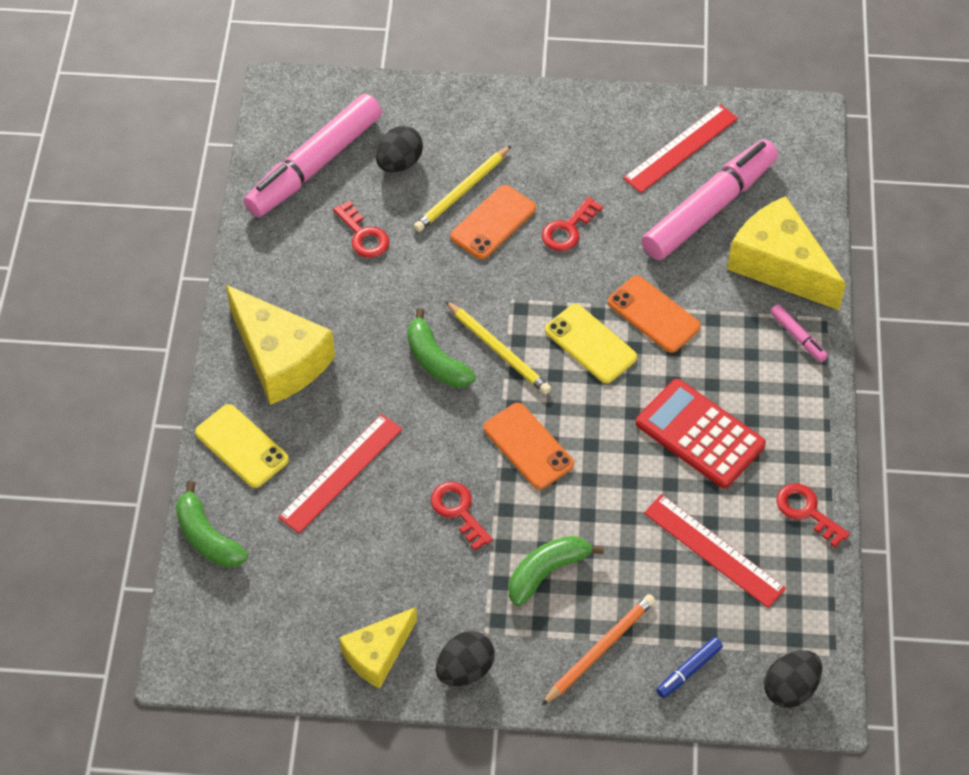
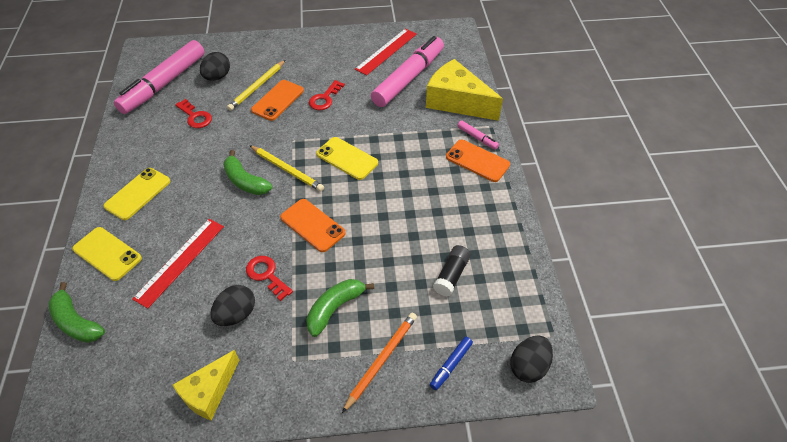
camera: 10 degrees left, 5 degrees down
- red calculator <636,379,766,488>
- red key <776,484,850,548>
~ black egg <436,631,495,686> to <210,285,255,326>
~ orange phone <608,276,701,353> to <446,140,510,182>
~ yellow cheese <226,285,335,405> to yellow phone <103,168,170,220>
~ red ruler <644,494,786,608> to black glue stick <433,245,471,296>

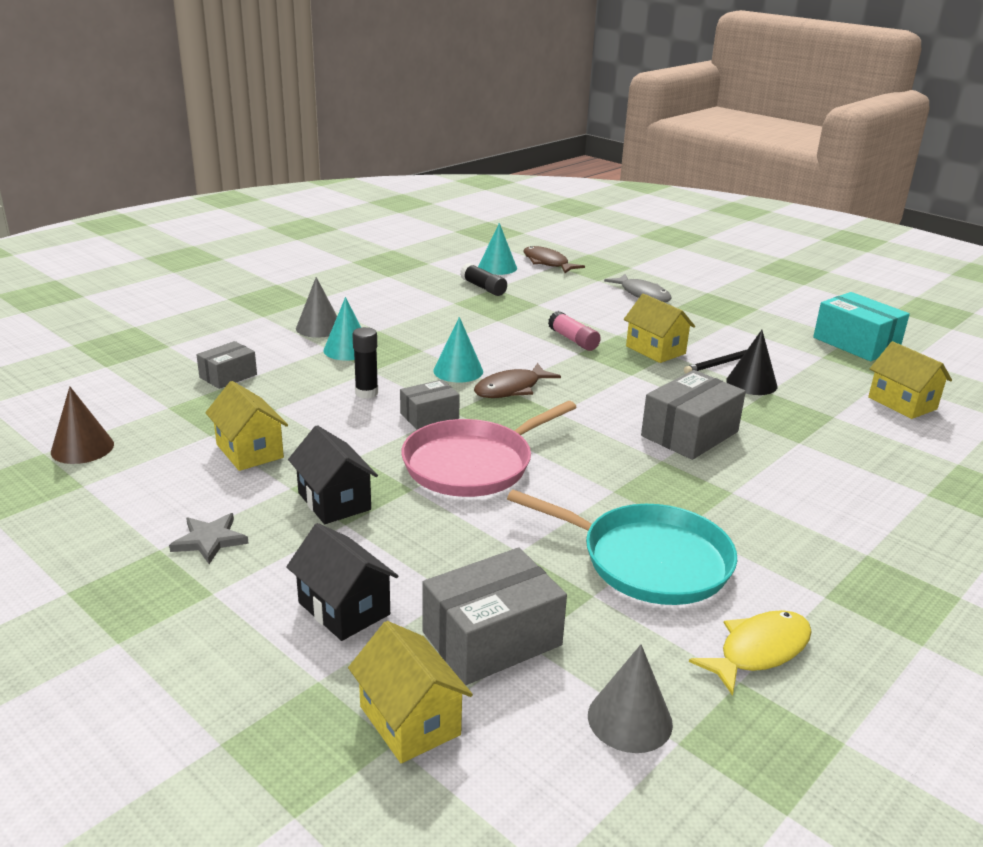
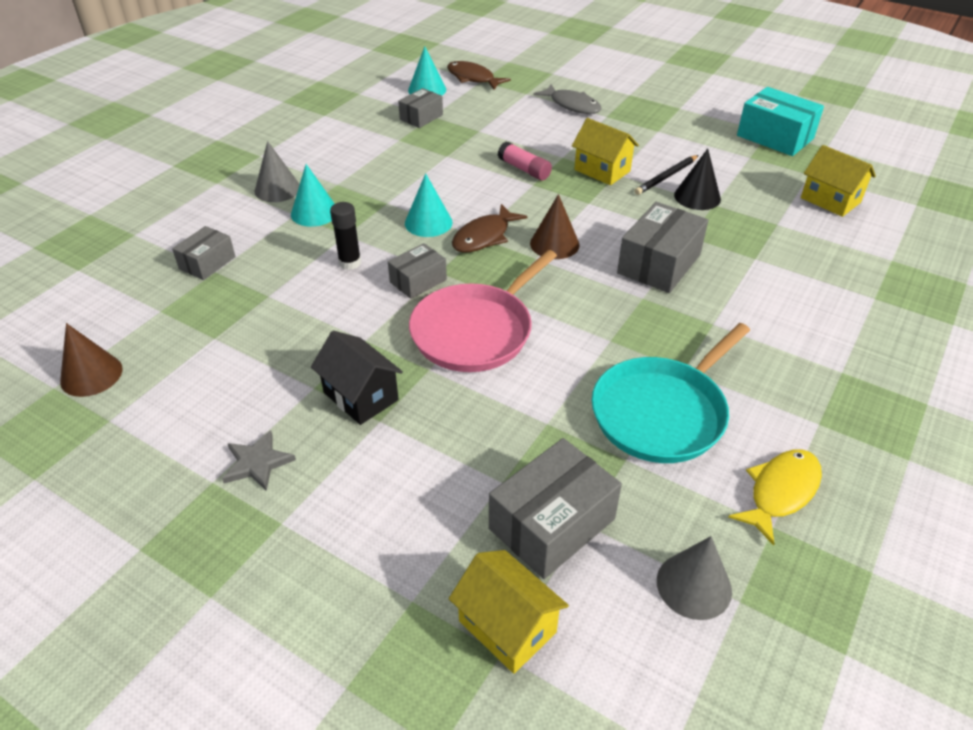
camera: 10 degrees left, 15 degrees up
- yellow house <205,381,288,471>
- black house <286,523,398,641>
+ brown cone <530,194,580,259>
~ black glue stick <460,263,507,296> to grey box <398,88,443,128>
~ turquoise pan <507,489,737,605> = <592,323,750,463> 120 degrees clockwise

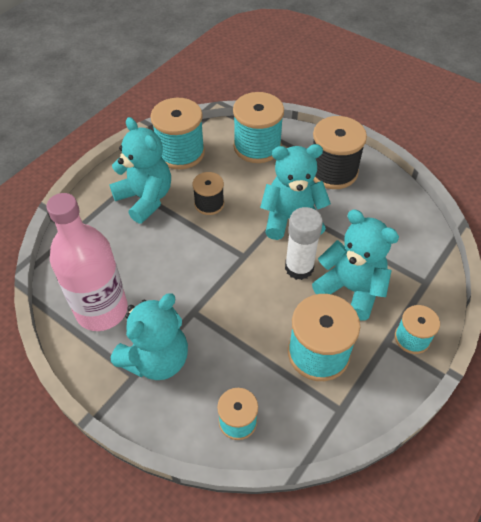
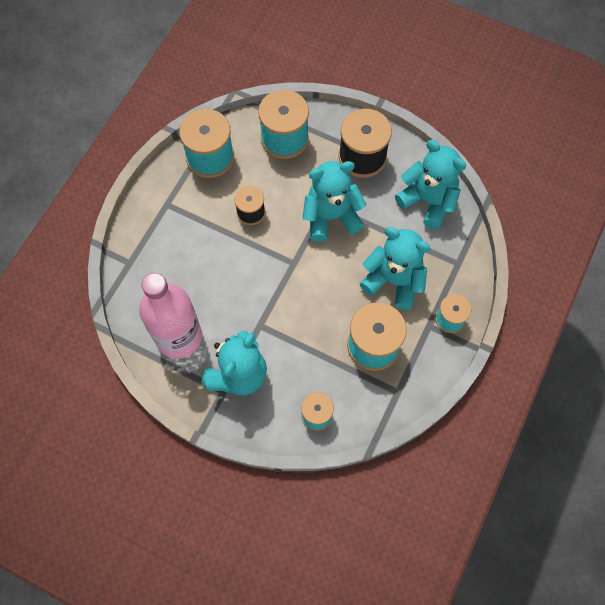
camera: 10 degrees left, 15 degrees up
- white glue stick <285,207,323,280>
~ turquoise teddy bear <109,117,171,224> to <395,140,466,229>

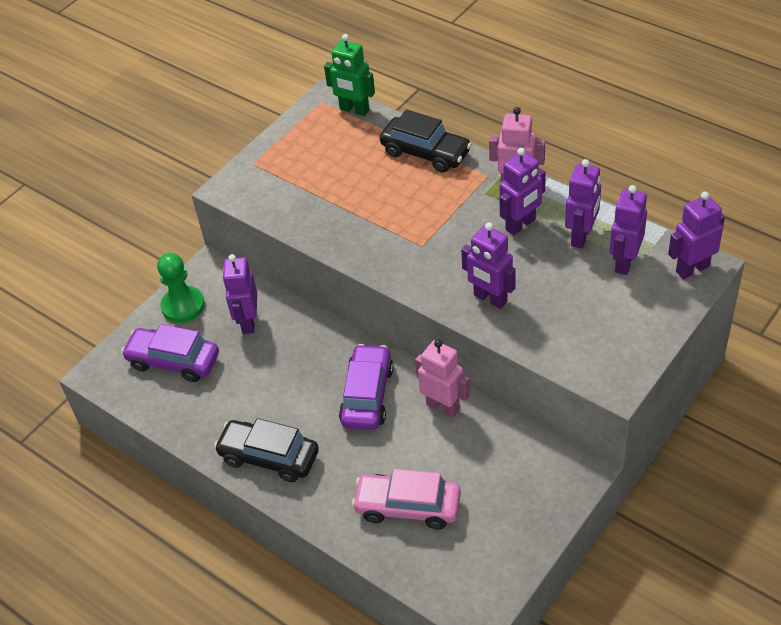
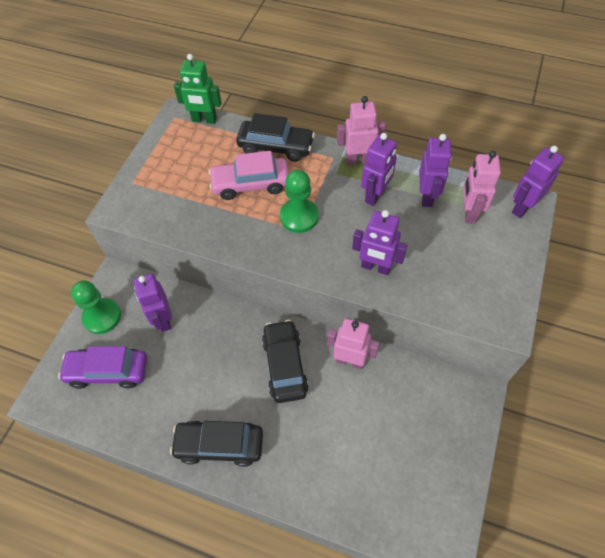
camera: 20 degrees left, 10 degrees up
+ green pawn <280,170,319,233>
~ pink car <352,469,461,529> to <208,151,289,200>
~ purple car <339,344,394,430> to black car <262,320,309,403>
~ purple robot <610,185,647,275> to pink robot <463,151,501,223>

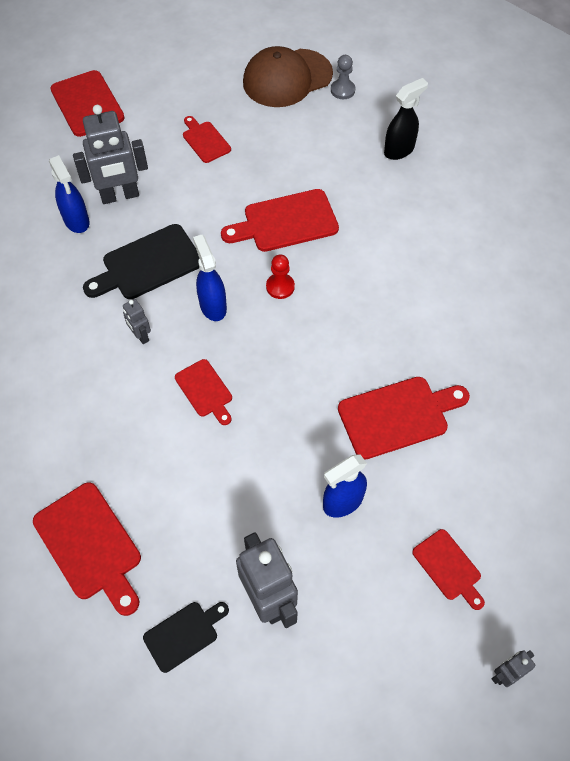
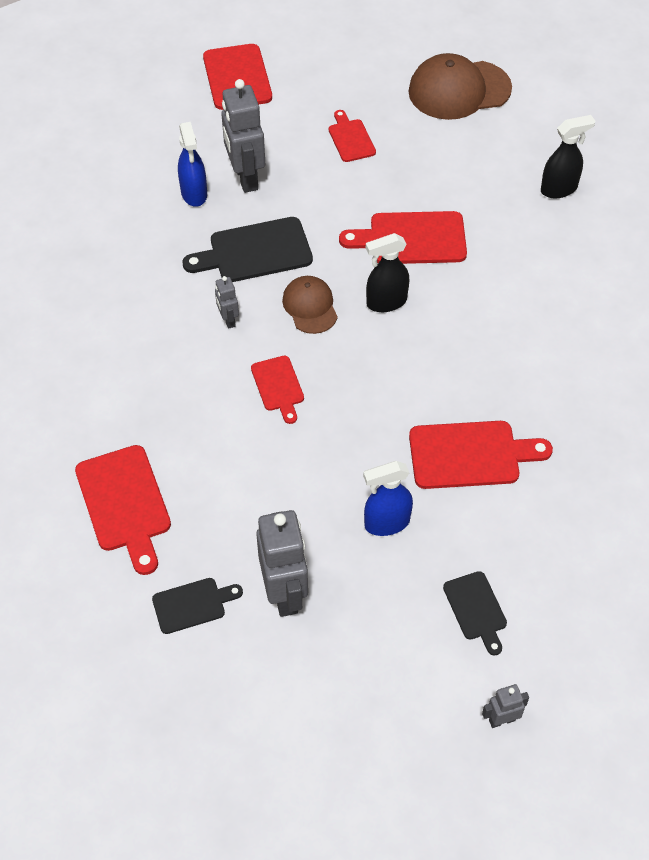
camera: 15 degrees right, 5 degrees down
- grey pawn <331,55,355,99>
~ blue spray bottle <193,235,227,321> to brown cap <282,276,338,334>
~ red pawn <266,255,295,299> to black spray bottle <366,233,409,312>
~ red cutting board <412,529,485,610> to black cutting board <443,571,507,656>
~ grey robot <73,105,148,204> = <221,79,265,193> 75 degrees clockwise

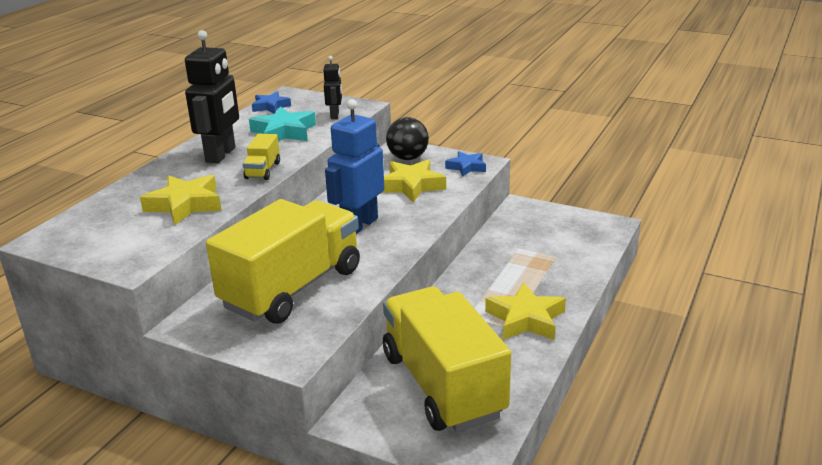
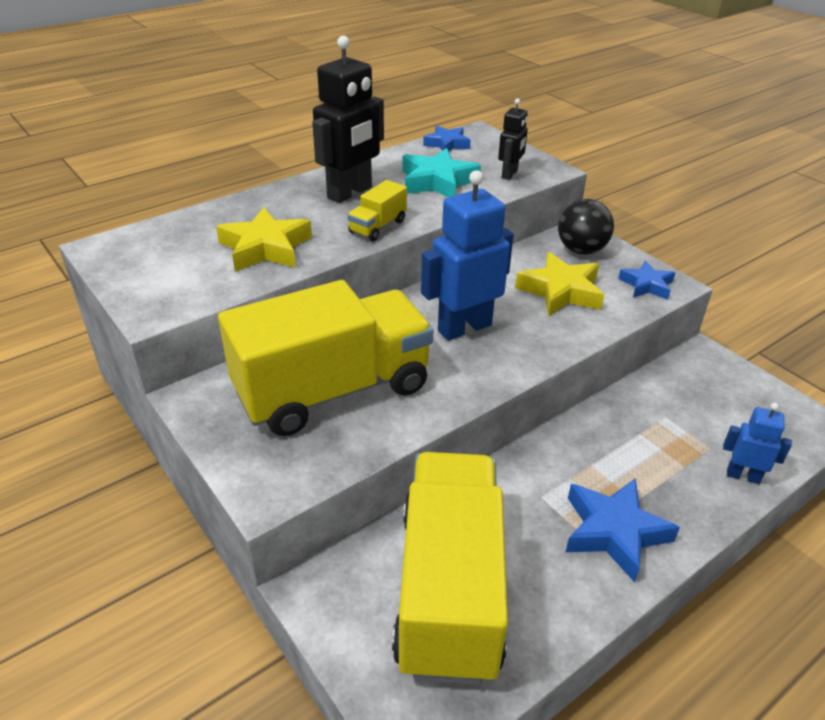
camera: 25 degrees right, 10 degrees up
+ blue robot <723,403,792,484>
~ yellow star <485,282,566,340> to blue star <566,478,680,583>

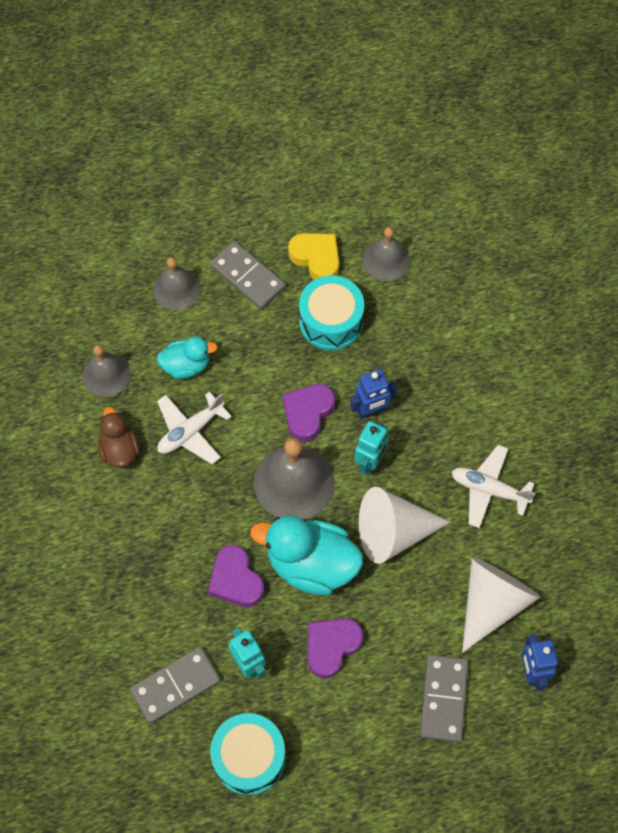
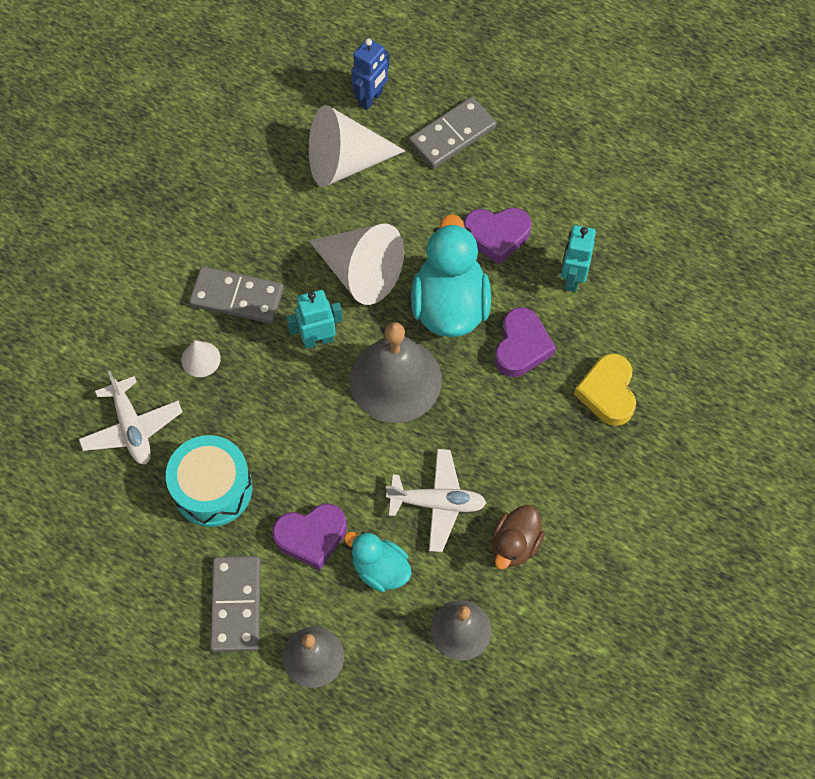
camera: 135 degrees left, 0 degrees up
- turquoise drum <210,713,286,795>
- blue robot <350,369,397,419>
- grey bell <363,227,409,281>
+ white cone <181,340,221,377>
~ grey domino <130,647,221,724> to <189,266,284,324>
~ purple heart <283,384,335,442> to <272,504,347,570>
~ yellow heart <288,233,339,280> to <574,354,636,426>
~ white plane <452,445,536,528> to <79,371,183,465>
~ turquoise duck <250,515,363,595> = <411,214,491,337> 150 degrees counterclockwise

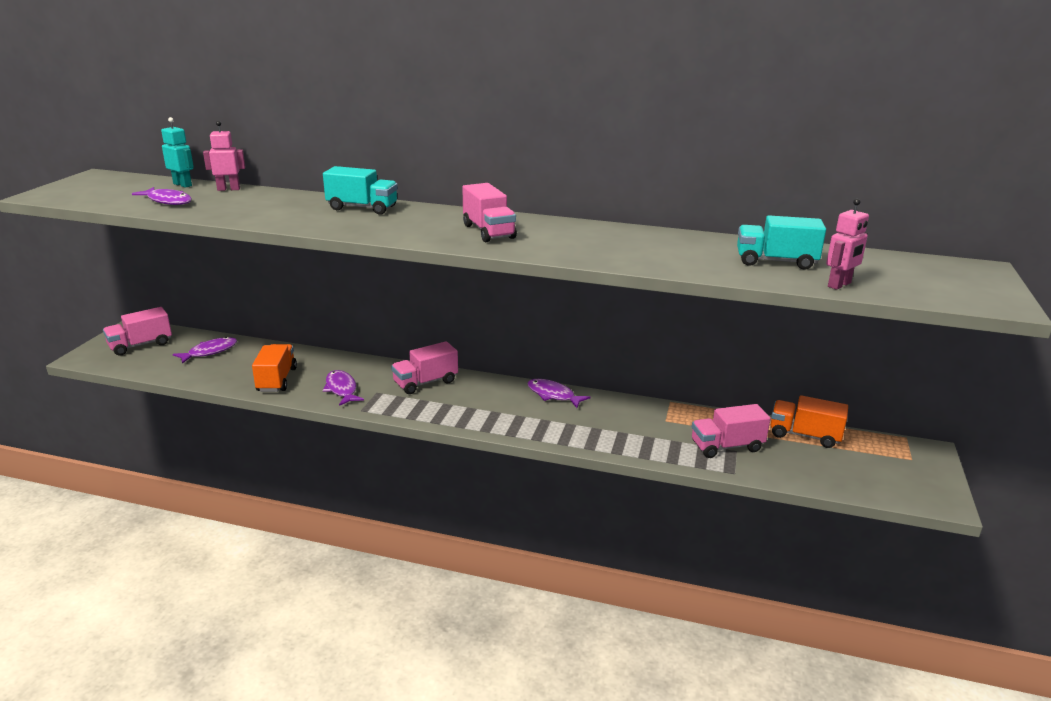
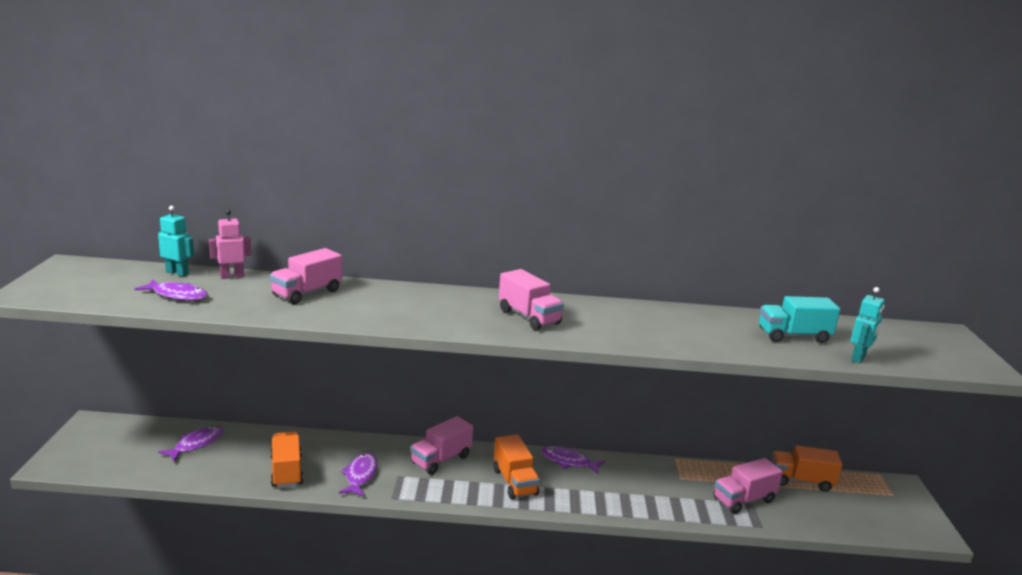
camera: 15 degrees left, 5 degrees down
- turquoise truck <323,166,398,215>
+ orange truck <493,434,540,499>
~ pink truck <103,307,172,356> to <270,248,342,304>
~ pink robot <826,199,869,290> to turquoise robot <850,287,885,363>
~ purple fish <323,370,364,406> = <339,453,378,497> 45 degrees clockwise

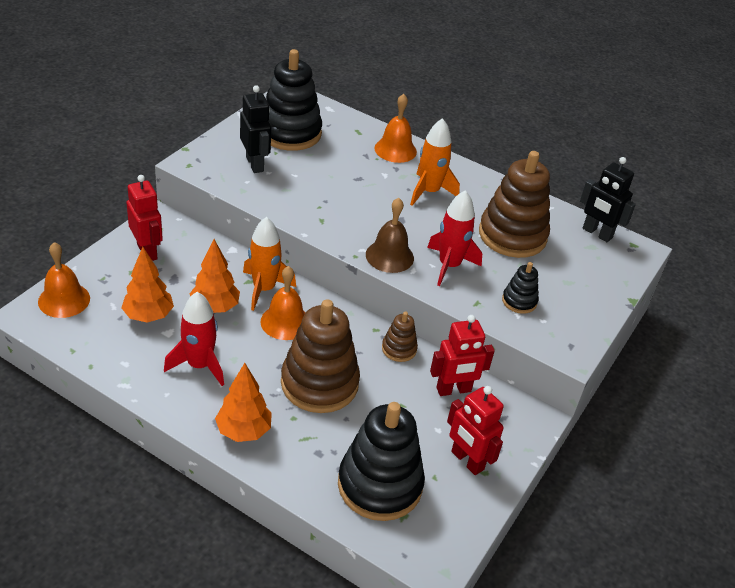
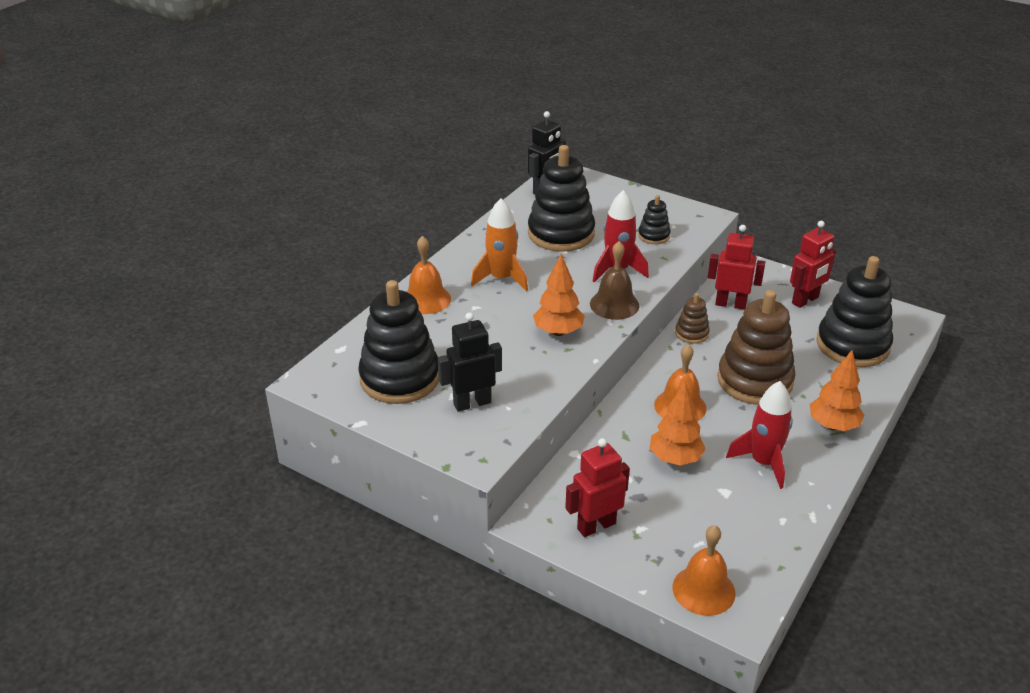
camera: 85 degrees left, 5 degrees down
- orange rocket <243,217,296,311>
~ orange tree <121,247,174,323> to <533,254,585,336>
~ brown stacking toy <479,151,550,258> to black stacking toy <528,145,595,252>
~ red robot <430,315,495,396> = <708,225,765,310> 60 degrees counterclockwise

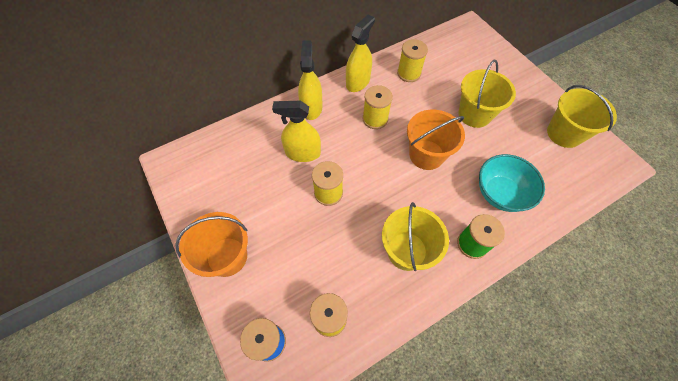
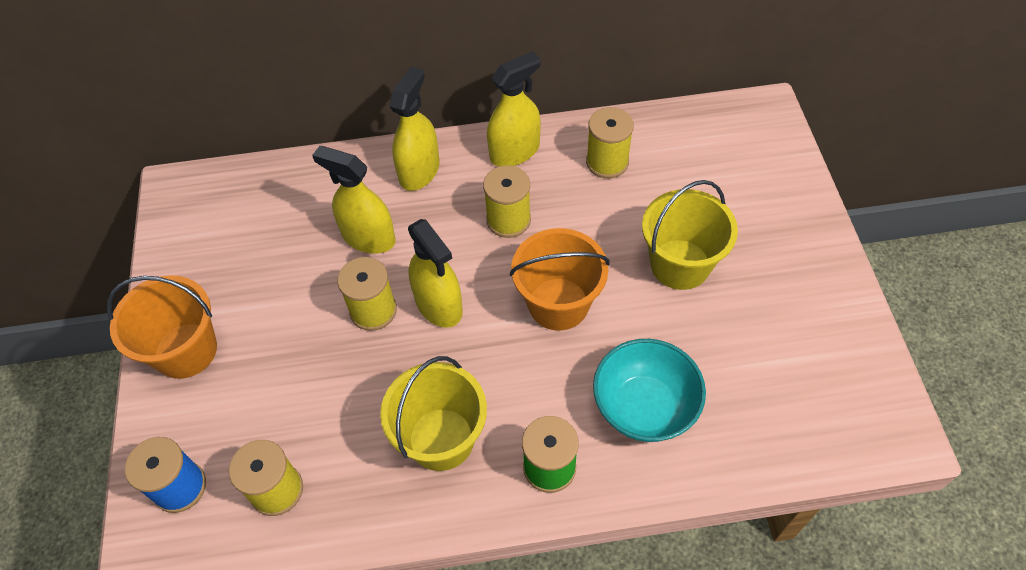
camera: 25 degrees right, 5 degrees down
- yellow bucket <547,85,617,148>
+ yellow spray bottle <408,219,463,328>

